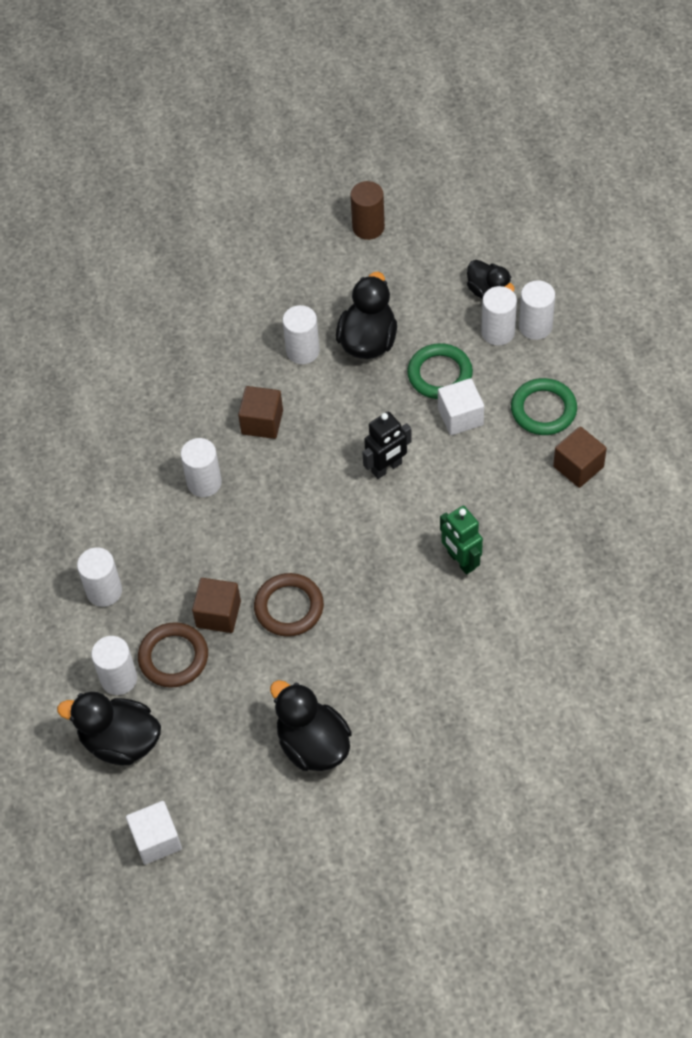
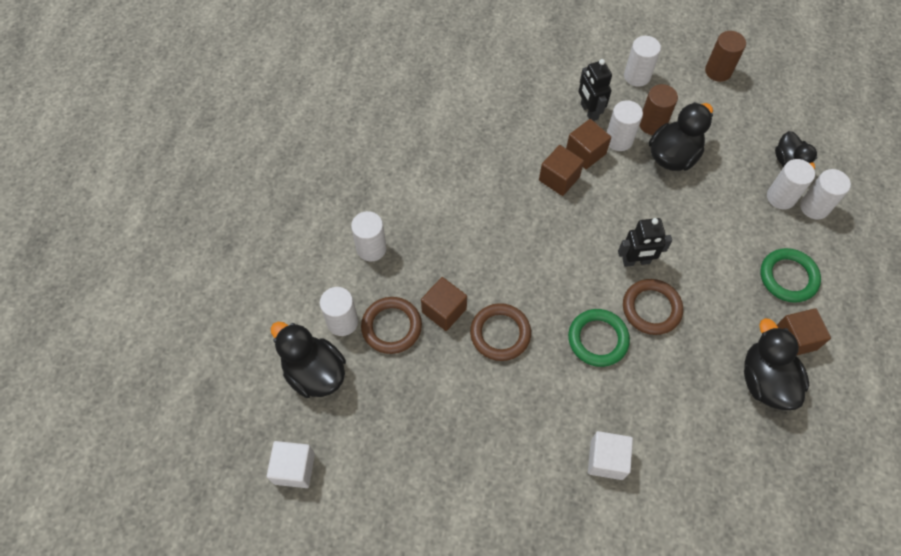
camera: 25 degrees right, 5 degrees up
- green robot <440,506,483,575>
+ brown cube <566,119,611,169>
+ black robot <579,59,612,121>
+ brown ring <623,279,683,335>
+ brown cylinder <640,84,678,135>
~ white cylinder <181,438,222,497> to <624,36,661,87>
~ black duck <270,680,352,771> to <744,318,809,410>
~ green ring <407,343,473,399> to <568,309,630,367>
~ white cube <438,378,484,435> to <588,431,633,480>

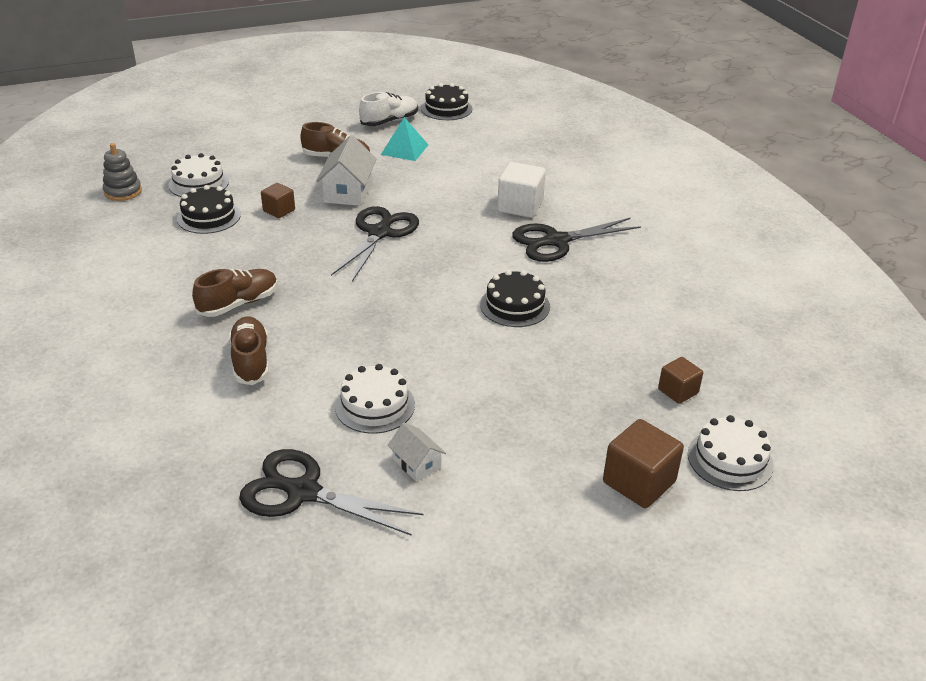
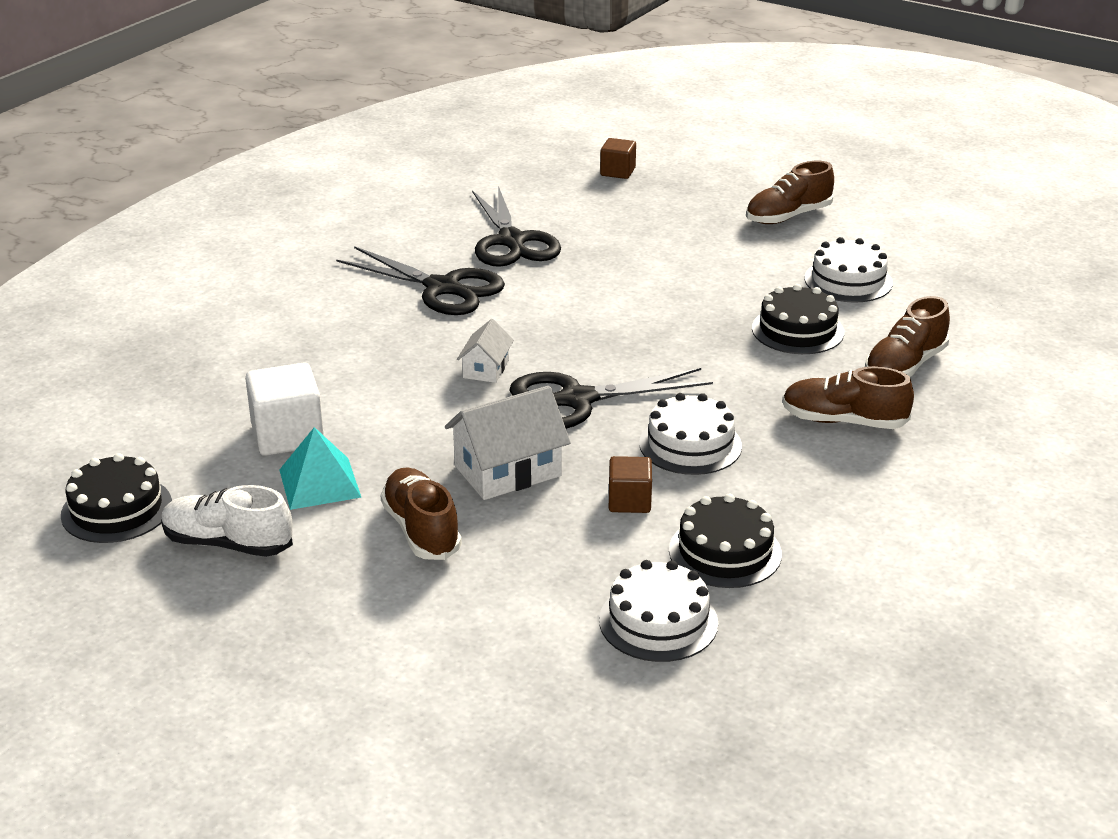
camera: 125 degrees left, 5 degrees down
- grey stacking toy <103,143,142,201>
- brown cube <603,419,684,508>
+ brown shoe <746,161,834,224>
~ black scissors <239,449,424,536> to <472,186,561,267>
~ white house <388,423,446,482> to <457,319,514,383>
~ black cake <480,270,550,327> to <752,284,844,354>
~ white cube <497,162,546,218> to <245,362,324,456>
~ white cake <688,415,774,491> to <639,393,742,475>

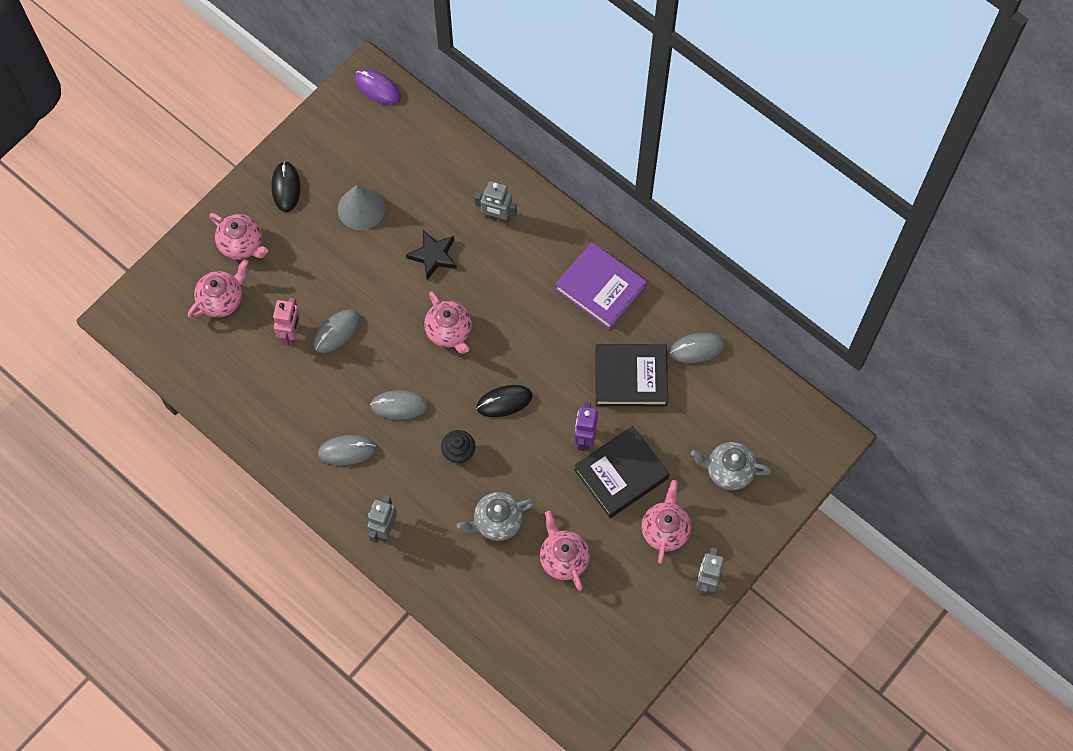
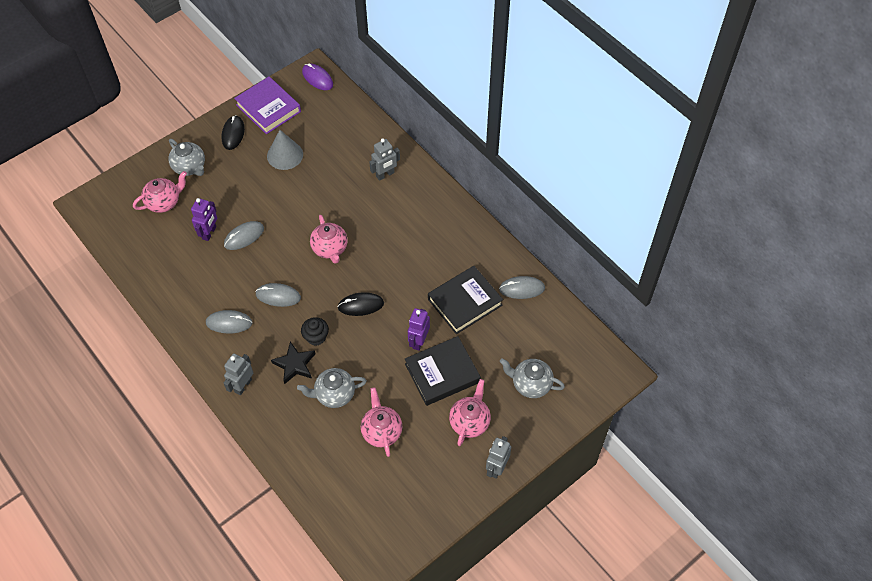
camera: 10 degrees right, 10 degrees down
~ black star <406,230,457,280> to <271,342,315,384>
~ purple book <555,242,647,330> to <234,77,301,134>
~ pink teapot <210,213,268,260> to grey teapot <168,139,205,176>
~ pink robot <273,298,301,345> to purple robot <191,198,217,241>
~ grey robot <475,181,517,224> = <369,138,400,181> 60 degrees counterclockwise
~ black book <595,344,668,406> = <428,266,503,334> 45 degrees counterclockwise

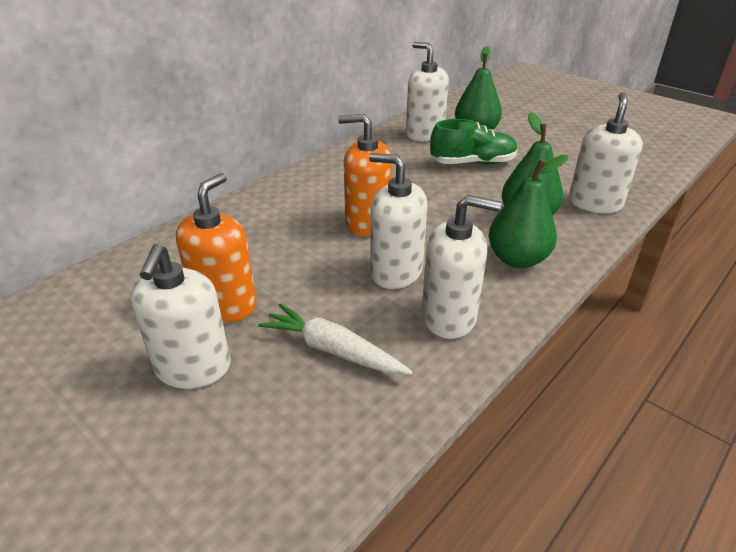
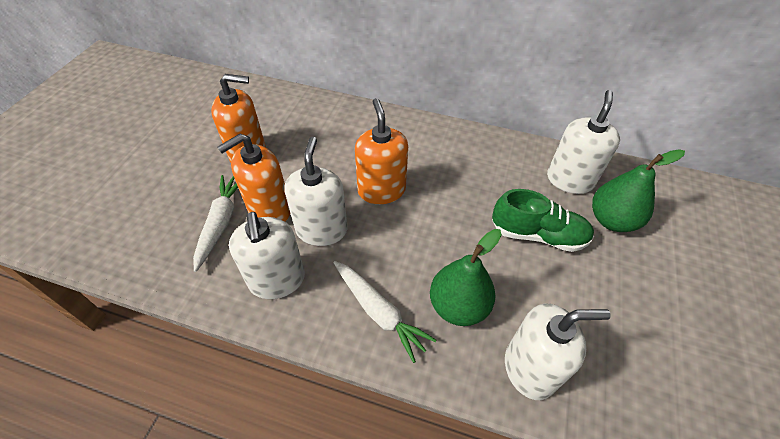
camera: 65 degrees right, 15 degrees up
- white soap dispenser <131,244,231,389>
+ orange soap dispenser <217,134,290,222>
~ green pear <489,155,568,268> to white carrot <333,261,436,363>
~ green shoe <430,119,518,165> = <492,189,594,252> 45 degrees counterclockwise

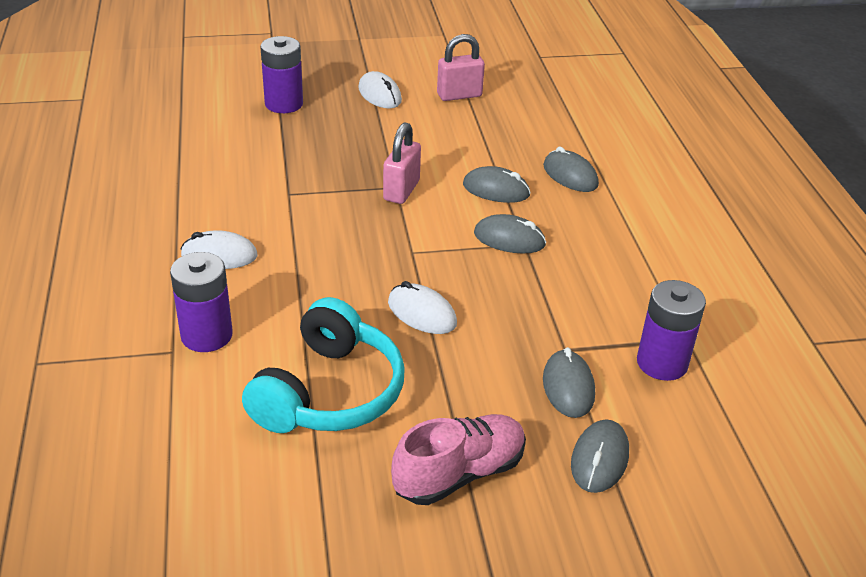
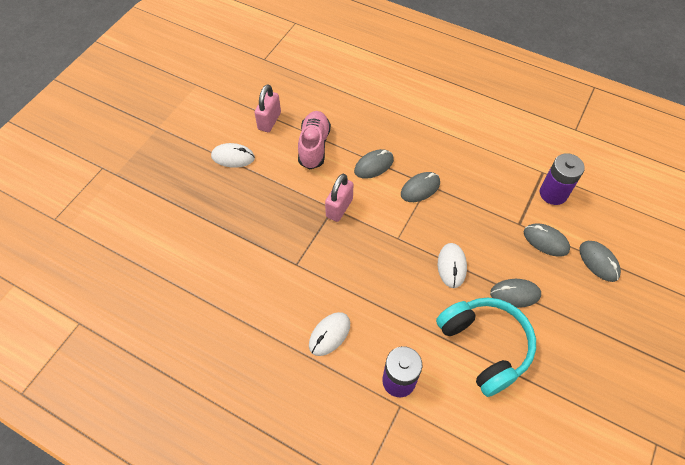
camera: 50 degrees left, 20 degrees up
- purple battery <260,36,303,113>
~ pink shoe <391,414,526,505> to <298,111,331,169>
~ grey mouse <543,147,599,192> to <490,279,541,308>
~ pink padlock <383,122,421,204> = <325,174,353,222> 60 degrees clockwise
~ white mouse <388,281,457,334> = <438,243,467,288> 75 degrees counterclockwise

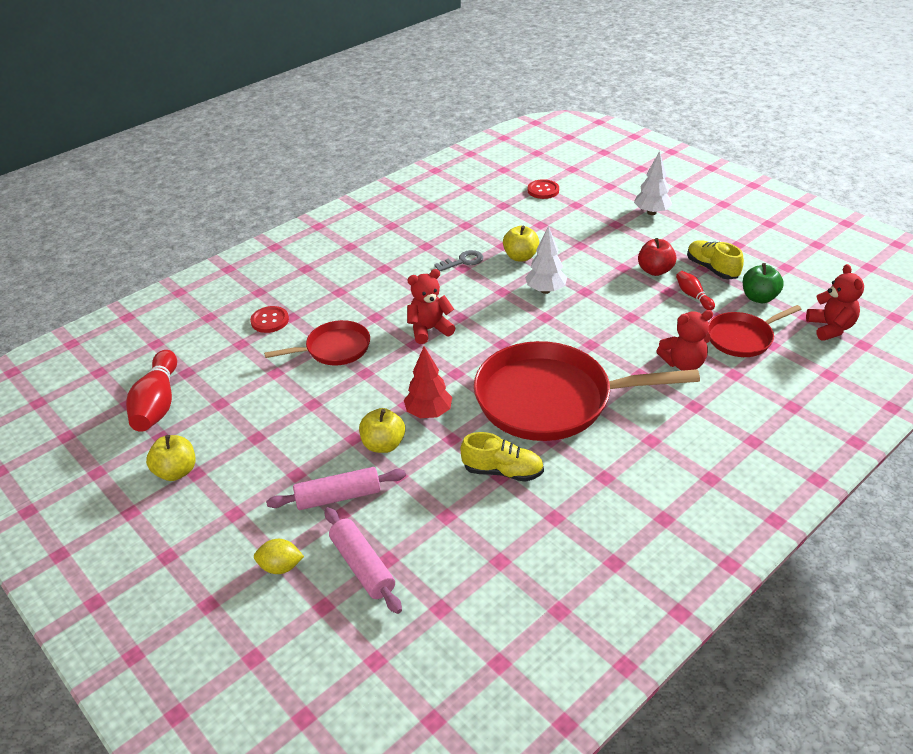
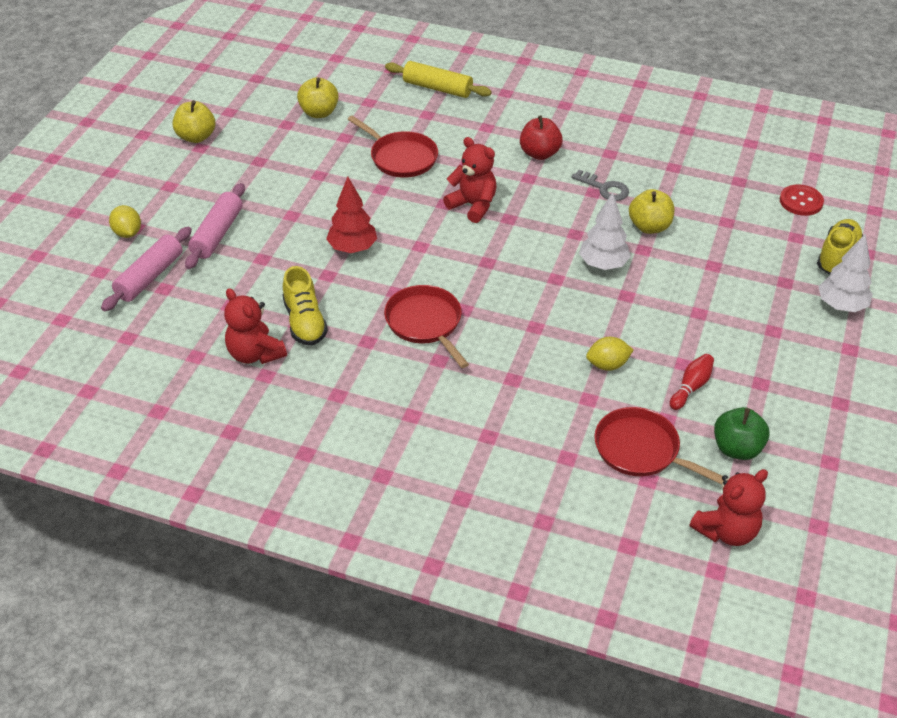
camera: 60 degrees right, 5 degrees up
- red bowling pin <126,350,177,432>
- red button <250,306,289,333>
+ yellow rolling pin <385,61,492,98>
+ yellow lemon <586,337,633,371>
~ yellow apple <359,408,405,453> to <297,77,339,118>
~ red apple <638,238,676,276> to <520,116,563,160>
~ red teddy bear <657,310,713,371> to <224,288,287,364>
~ yellow shoe <687,240,744,279> to <817,219,863,274>
~ pink rolling pin <266,467,406,510> = <185,183,245,269> 60 degrees clockwise
~ red pan <474,341,700,441> = <384,285,469,368> x0.52

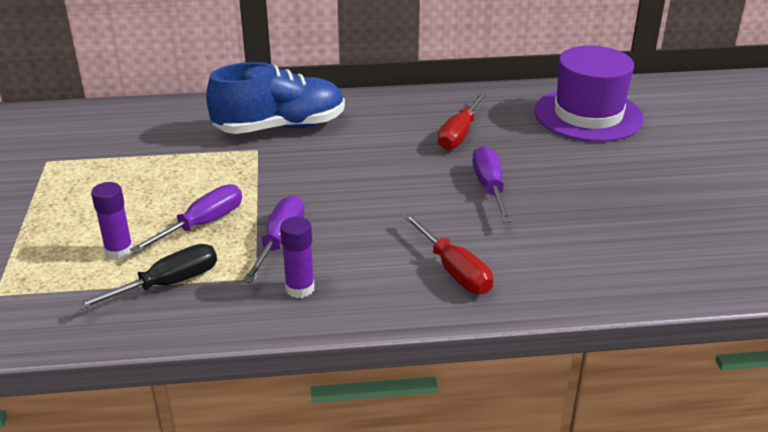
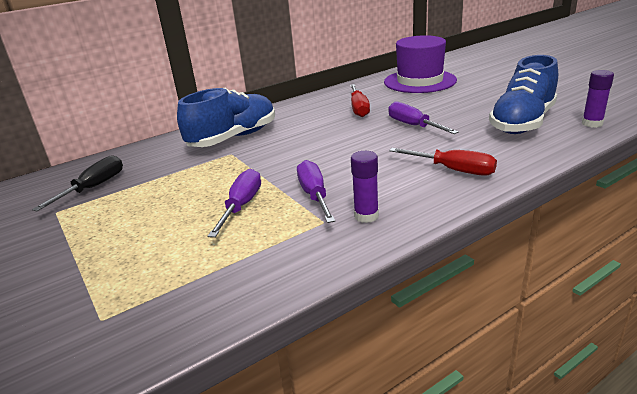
camera: 25 degrees left, 5 degrees down
+ blue shoe <489,55,558,134>
~ black screwdriver <75,244,217,310> to <32,155,123,211>
~ purple glue stick <91,182,133,260> to <582,70,614,128>

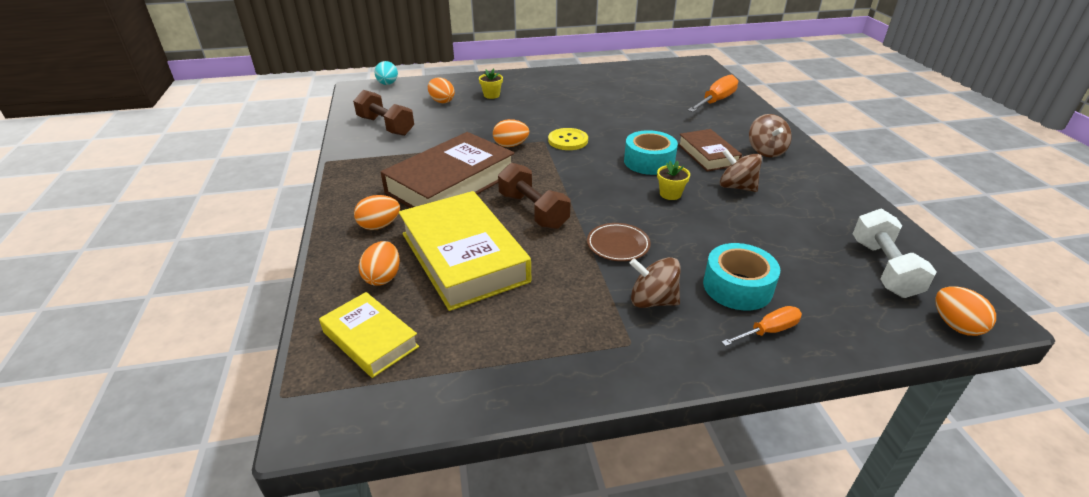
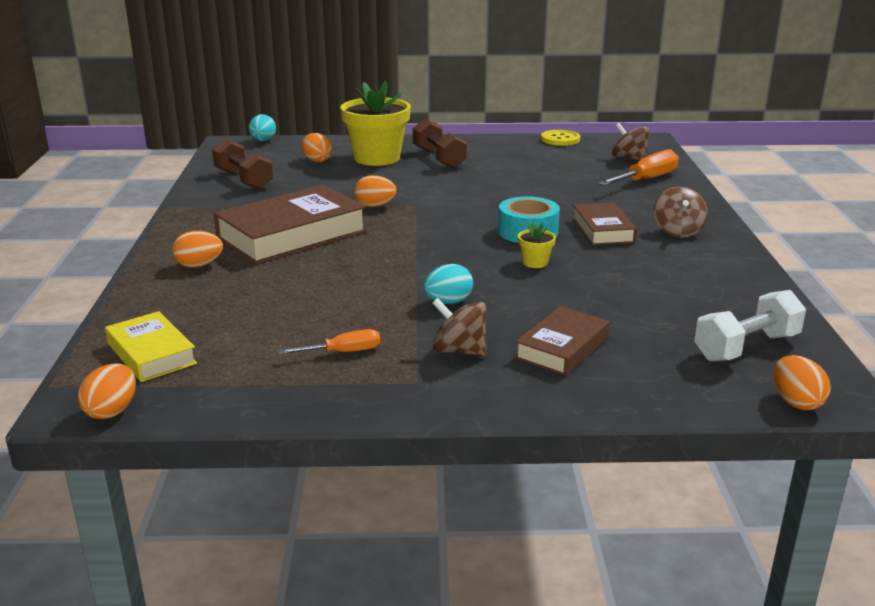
camera: 10 degrees right, 10 degrees down
- yellow book <399,191,531,311>
~ orange egg <359,241,400,286> to <78,363,136,419>
~ brown dumbbell <498,162,571,229> to <413,118,467,168>
~ yellow button <548,128,588,150> to <541,130,580,146>
~ brown spinning top <719,149,762,192> to <612,123,650,161>
~ orange screwdriver <721,306,802,346> to <279,329,380,354>
~ brown plate <587,223,651,261> to turquoise egg <424,264,473,304>
~ turquoise tape <703,243,780,310> to brown book <515,306,609,376>
~ white dumbbell <853,209,936,298> = <694,290,806,362> 45 degrees clockwise
~ yellow flower pot <479,68,503,99> = <340,81,411,166> x2.40

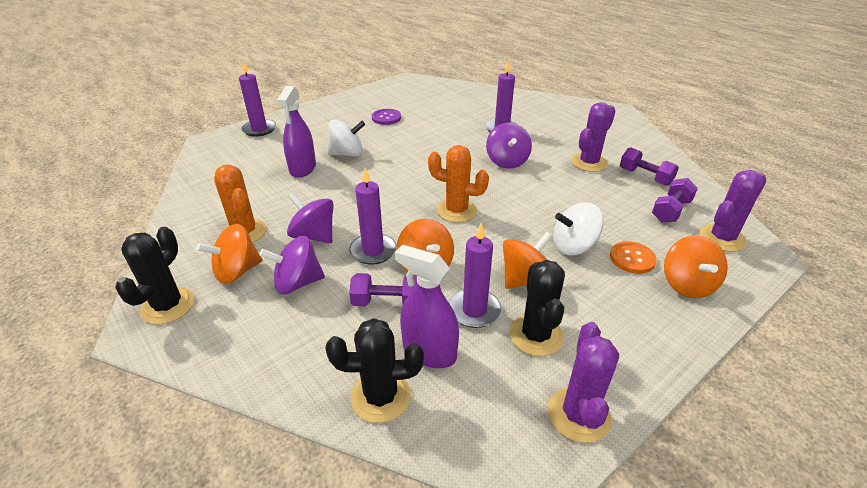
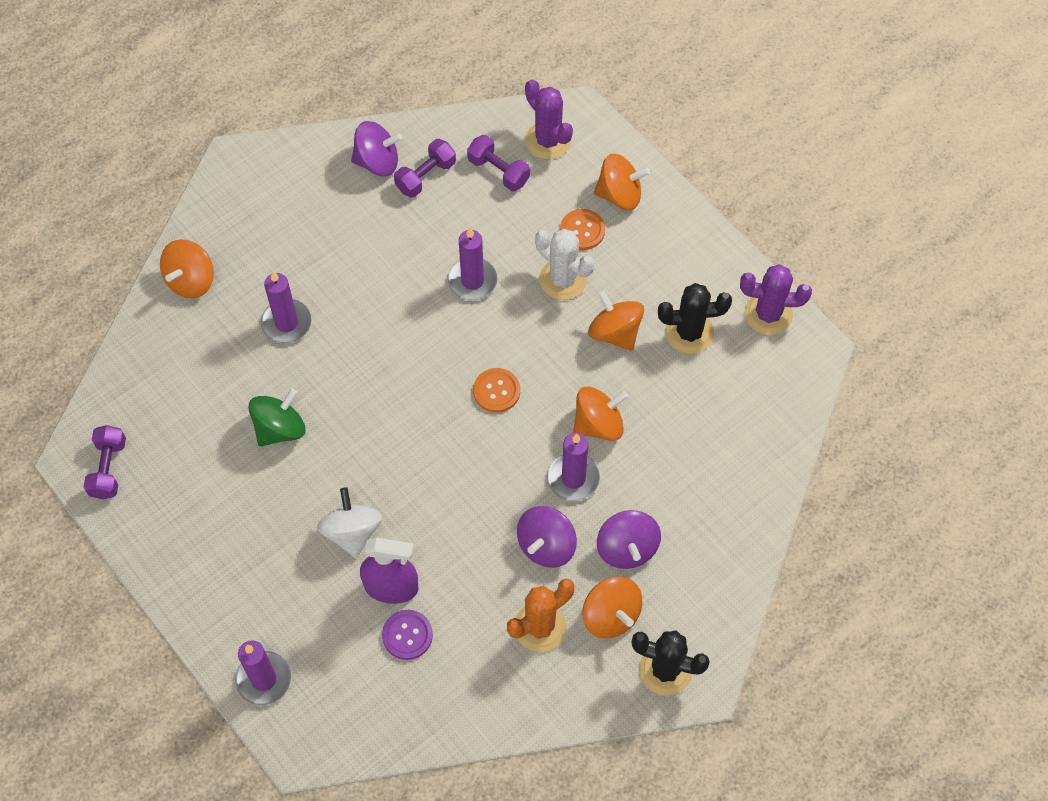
camera: 90 degrees left, 25 degrees up
- black cactus <325,318,424,423>
- purple spray bottle <395,245,459,368>
- purple cactus <571,102,616,172>
+ orange spinning top <160,239,214,298>
+ green spinning top <248,389,306,447>
~ purple dumbbell <349,273,418,306> to <84,425,126,499>
~ purple button <372,109,401,125> to <382,610,433,660>
~ purple candle <449,223,502,328> to <448,227,498,300>
~ purple spinning top <486,123,532,169> to <351,121,402,176>
~ orange cactus <428,145,489,223> to orange button <473,368,520,413>
~ white spinning top <553,202,603,255> to white cactus <535,229,594,300>

